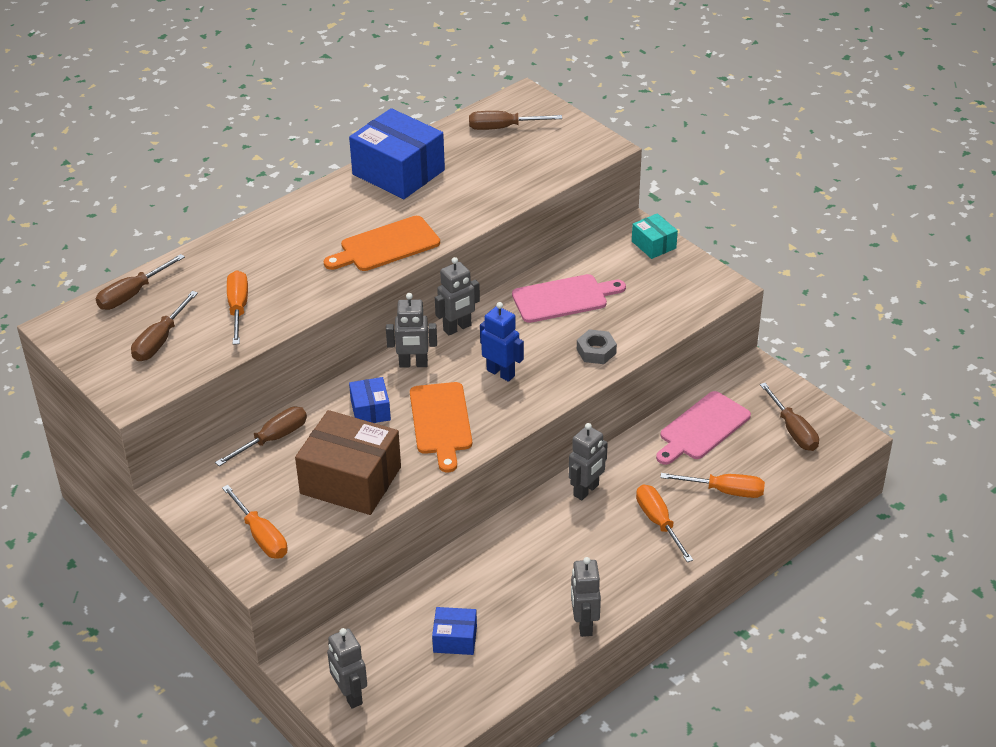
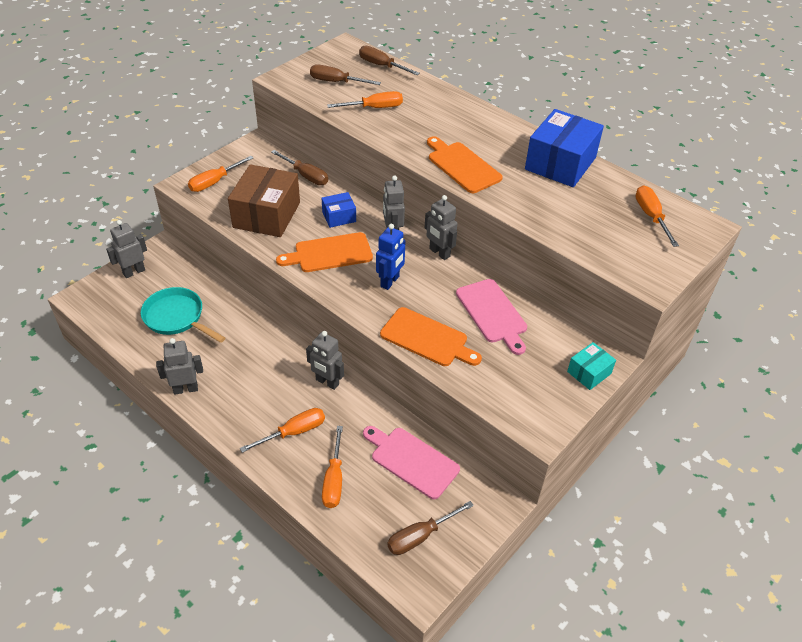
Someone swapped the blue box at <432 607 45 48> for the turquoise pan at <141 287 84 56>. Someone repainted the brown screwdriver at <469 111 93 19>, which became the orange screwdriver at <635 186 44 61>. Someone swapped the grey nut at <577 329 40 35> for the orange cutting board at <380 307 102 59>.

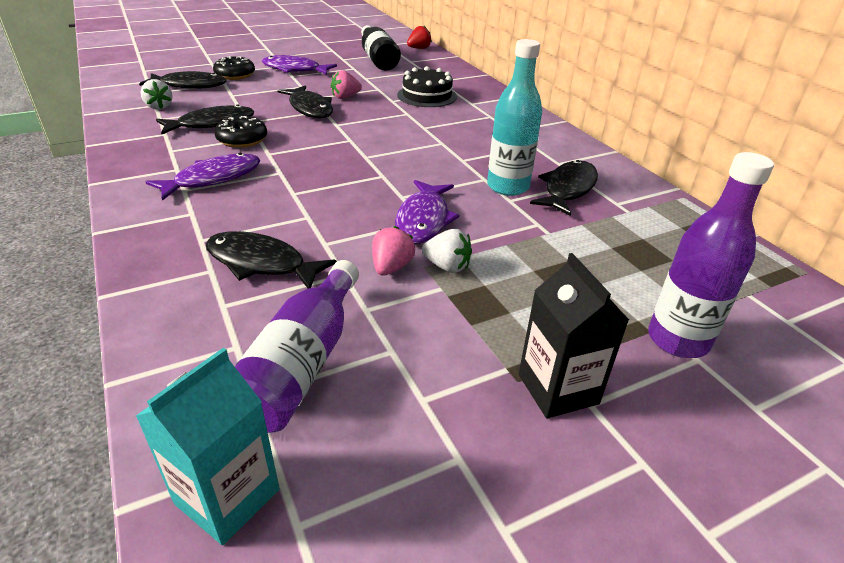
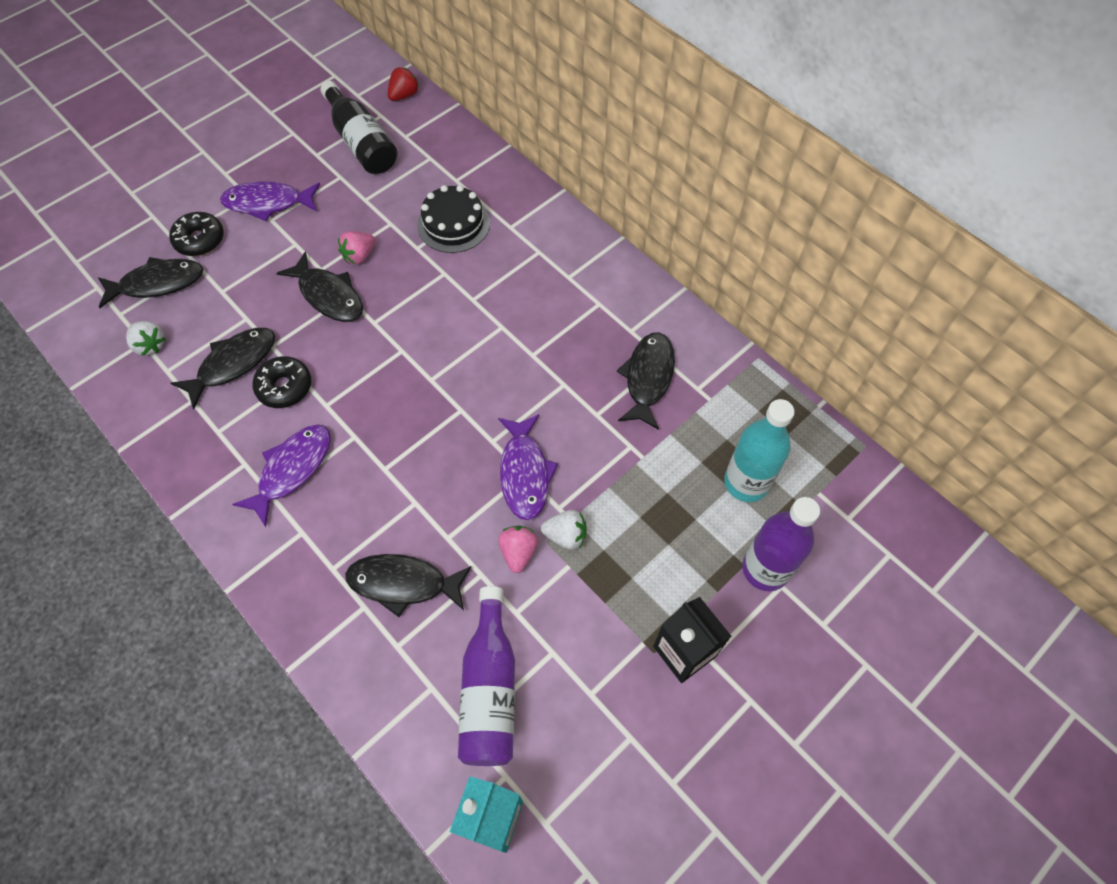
Someone carried the turquoise bottle from <487 39 55 157> to <724 399 71 103>.

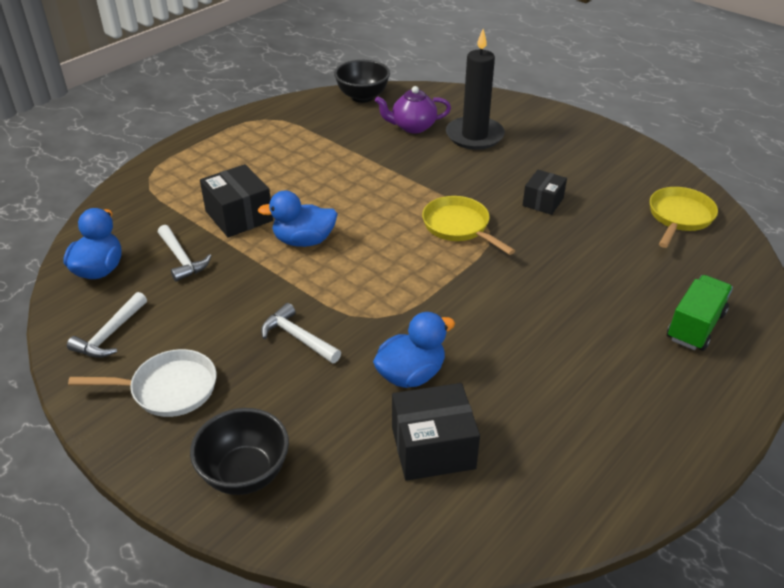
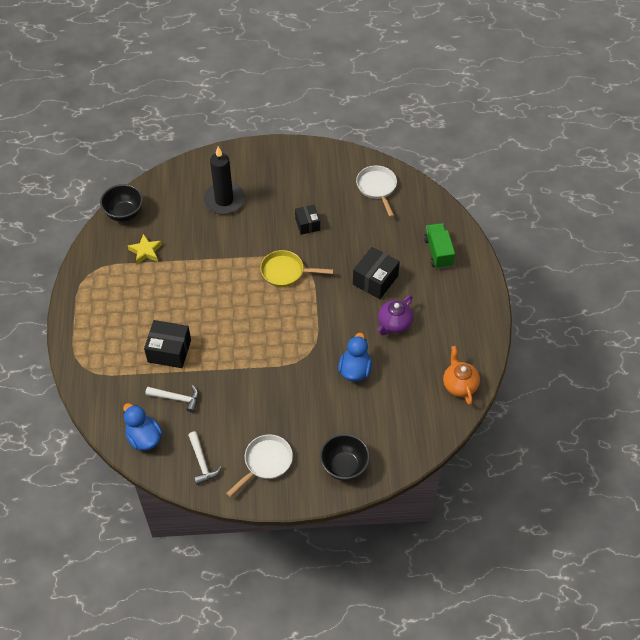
Someone took away the blue duck at <258 190 80 57>. Someone took away the white hammer at <261 303 80 60>. Someone carried the purple teapot from <375 86 76 48> to <377 295 36 40>. Someone carried the black box from <392 383 88 98> to <353 247 47 52>. Someone repainted the yellow pan at <650 187 68 61>, which became the white pan at <356 165 41 52>. Someone put down the yellow star at <128 234 34 30>. Someone put down the orange teapot at <443 346 37 59>.

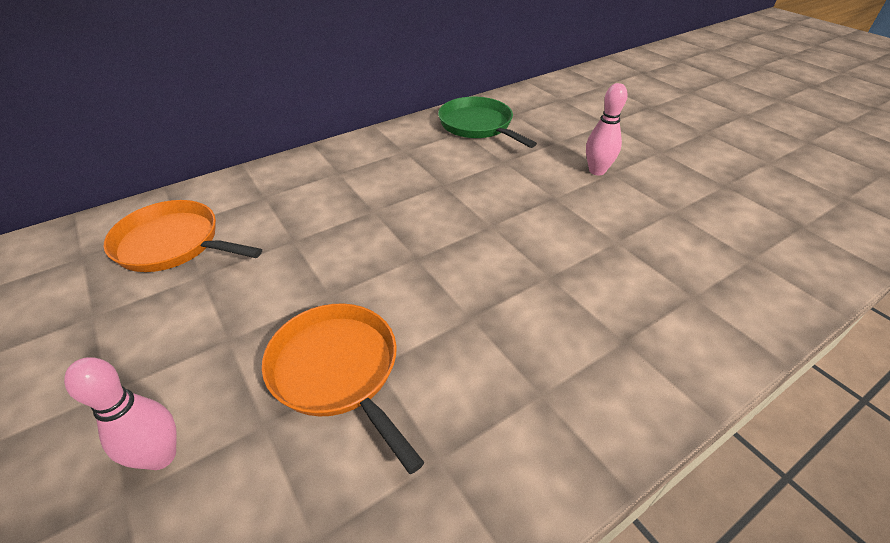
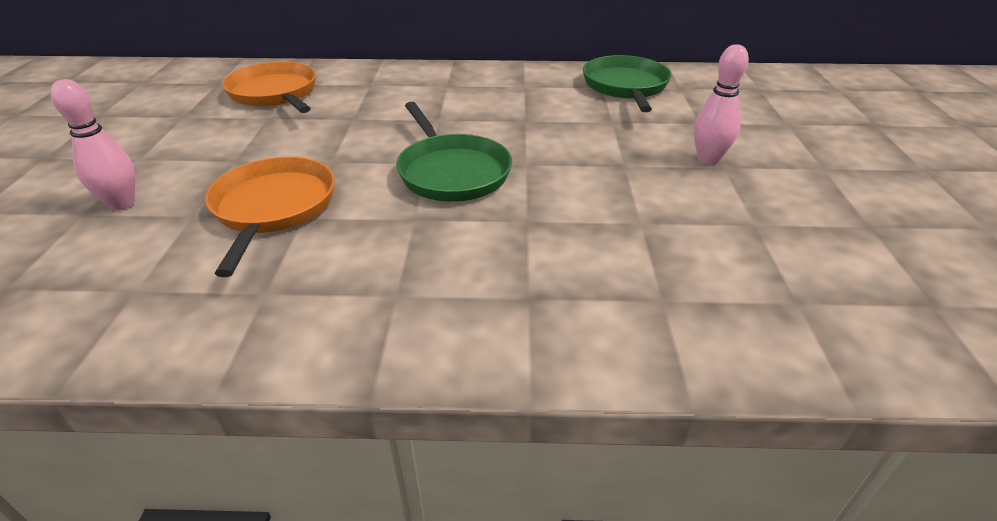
Someone put down the green pan at <396 102 116 100>.

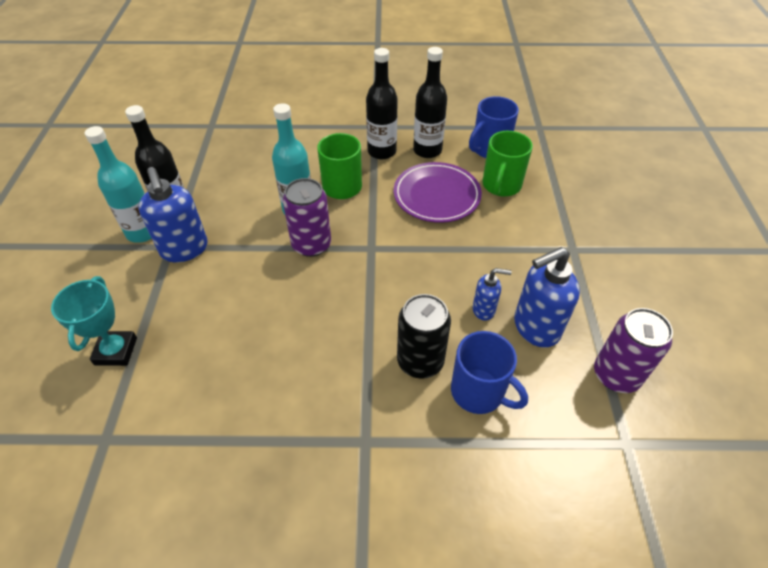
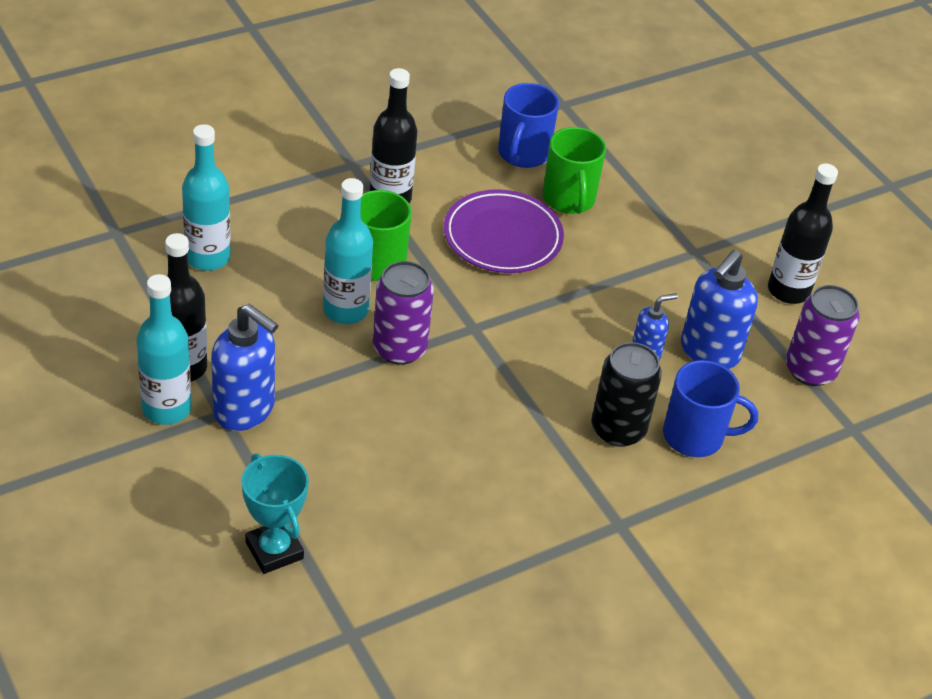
Someone carried the black bottle from <413 47 34 111> to <768 164 70 140>. Someone put down the turquoise bottle at <182 124 49 147>.

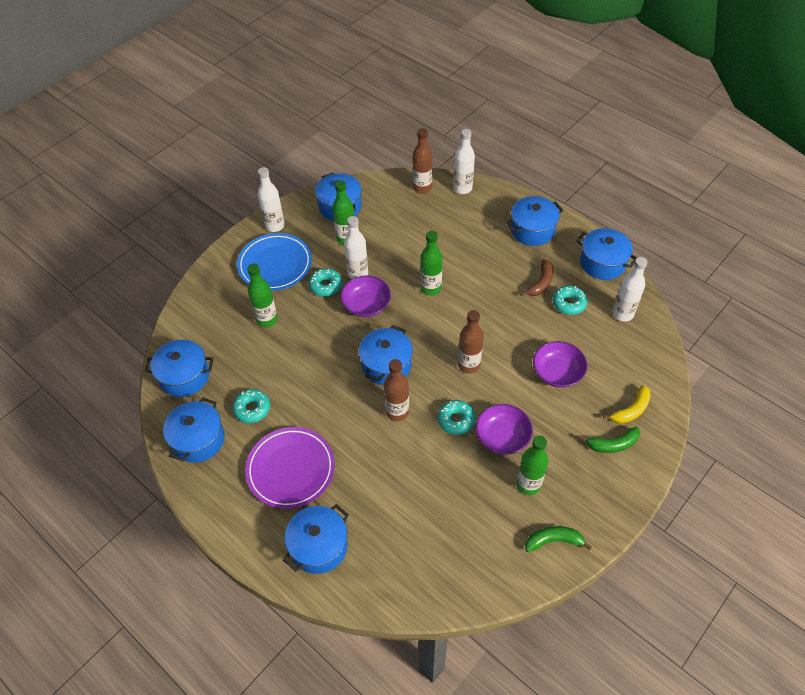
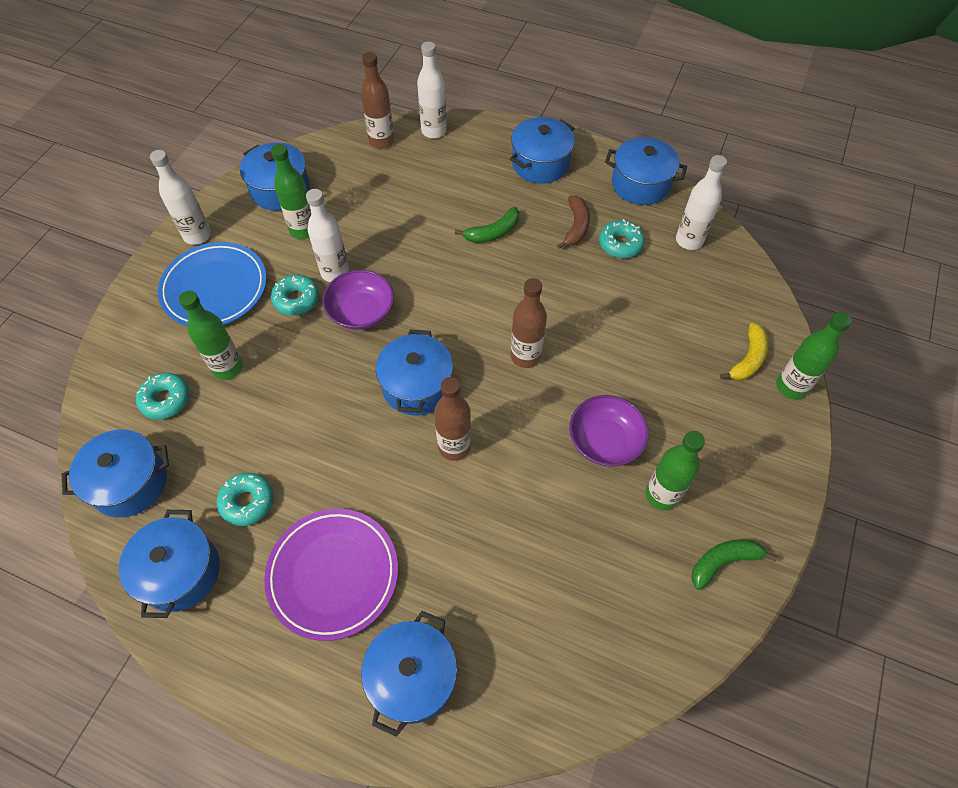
Someone carried the green bottle from <420 231 23 64> to <776 312 76 88>. Someone carried the turquoise donut from <438 400 38 35> to <136 373 53 47>. Someone took away the purple bowl at <533 341 55 47>. Someone carried the green banana from <580 427 60 26> to <455 207 64 36>.

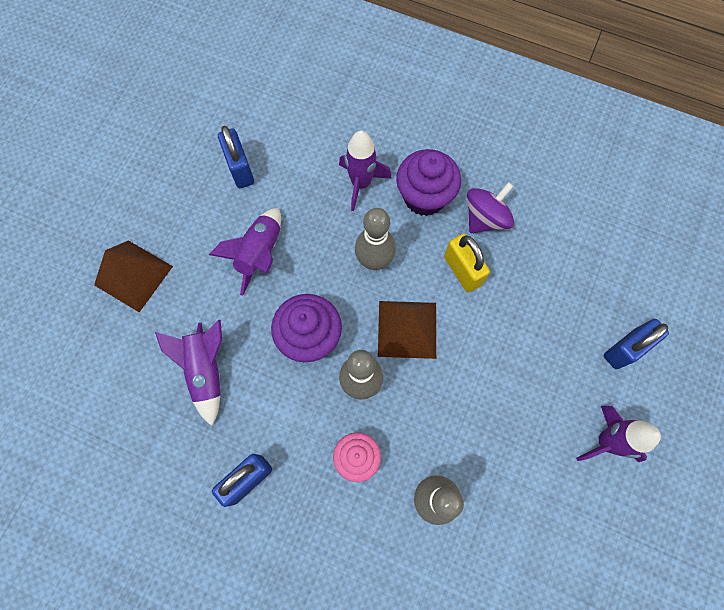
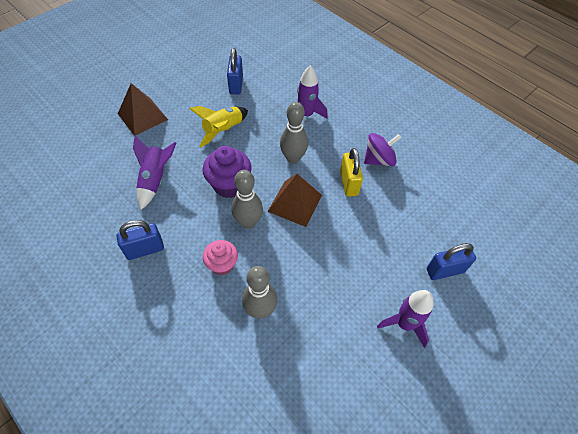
Someone repainted the purple rocket at <209 208 72 88>, which became the yellow rocket at <189 106 59 42>. Someone took away the purple cupcake at <396 149 65 67>.

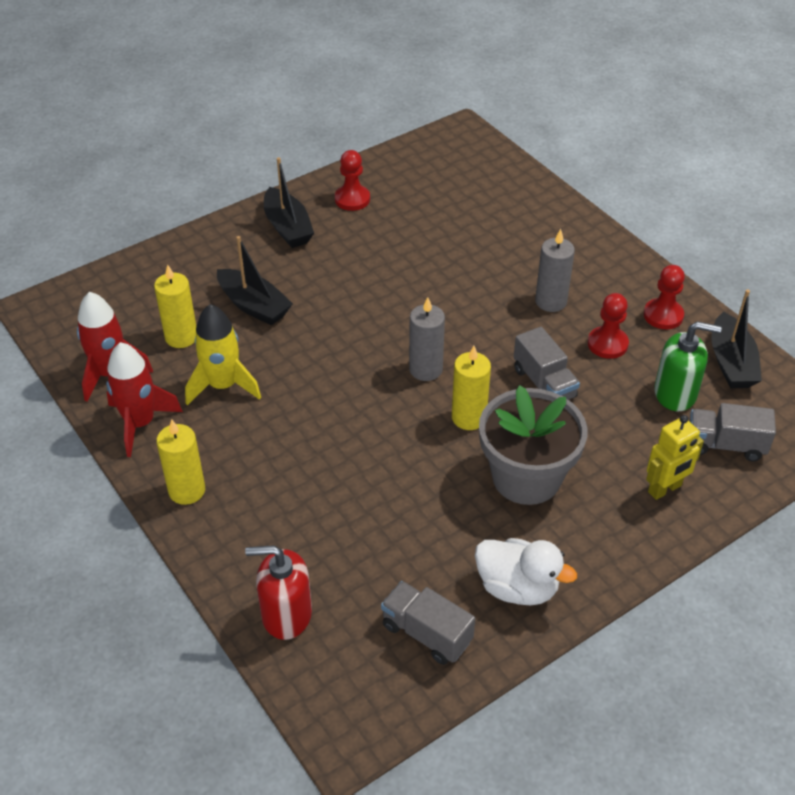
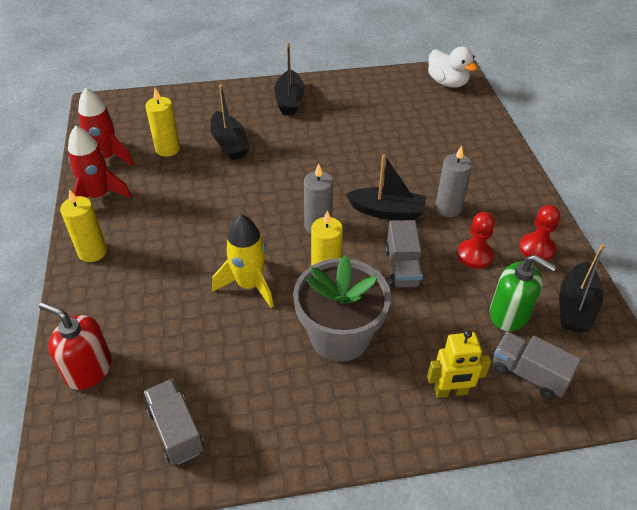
Someone carried the yellow rocket from <185 304 76 101> to <212 214 62 94>. Someone took away the red pawn at <335 150 35 61>. Someone carried the white duck from <475 538 102 67> to <428 46 50 42>. Someone put down the black boat at <346 154 80 66>.

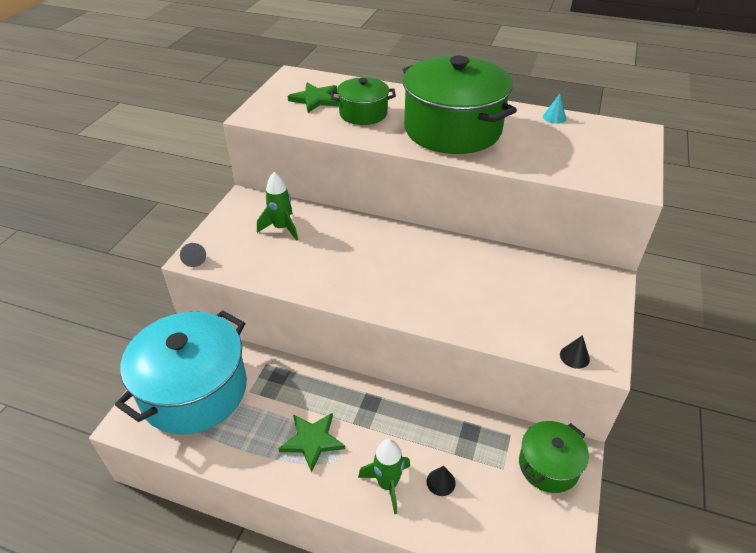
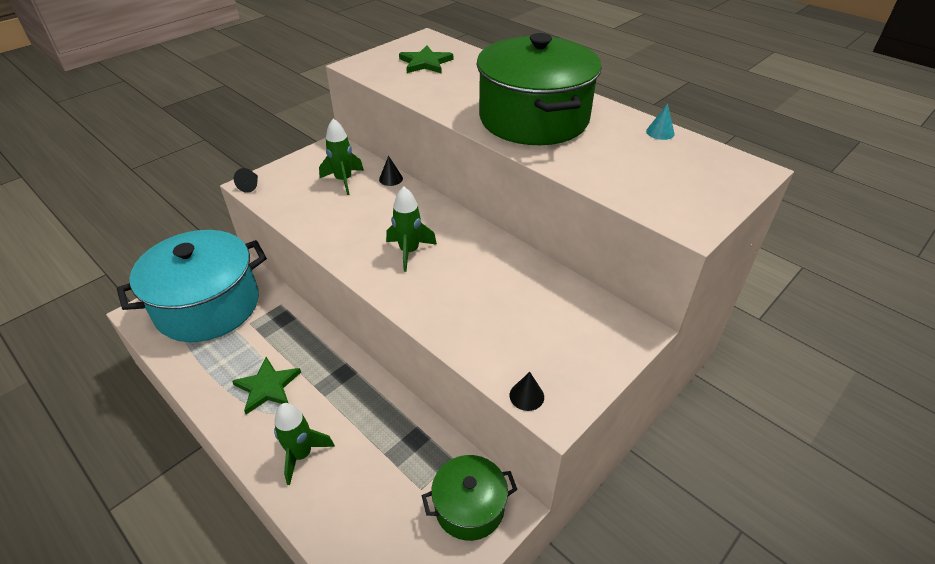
Someone took away the green pot at <331 77 65 48>. Someone carried the black cone from <427 466 29 30> to <379 156 24 30>. Someone put down the green rocket at <386 186 51 86>.

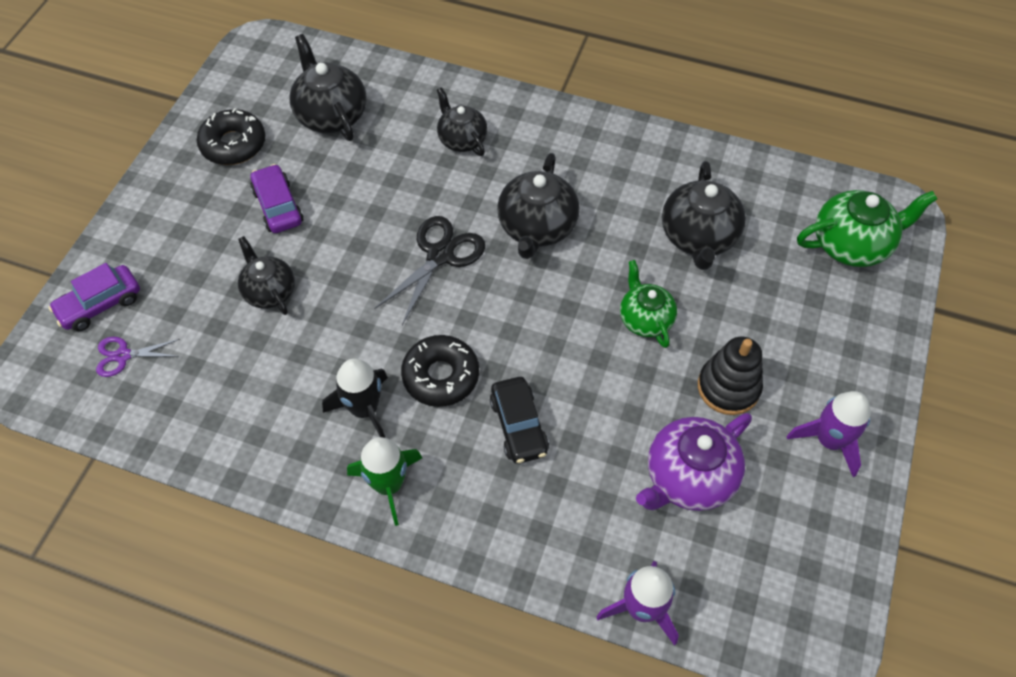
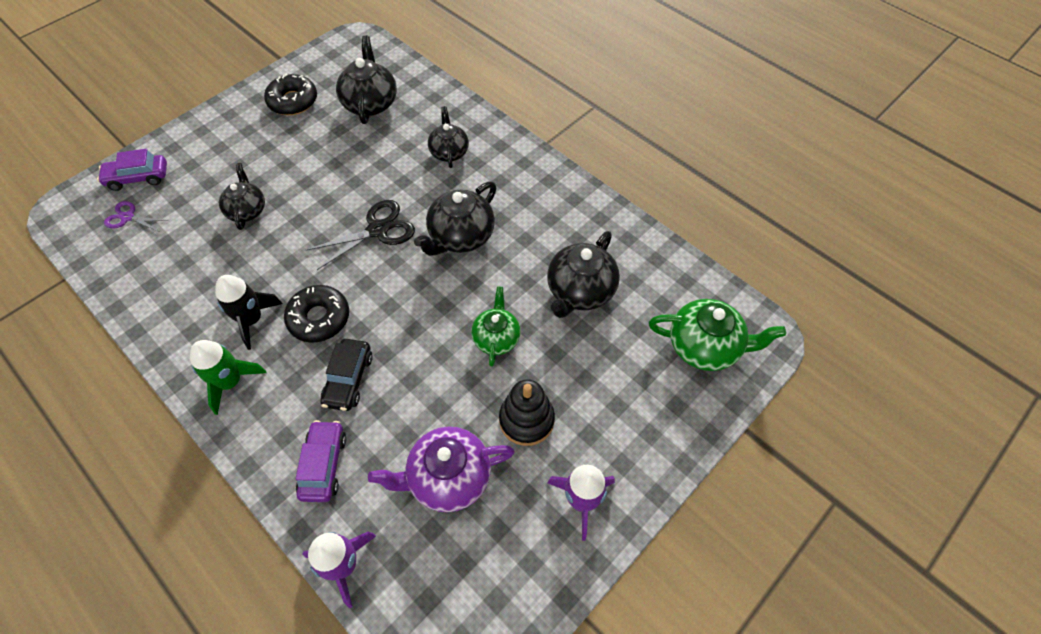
Someone carried the purple car from <250 164 54 69> to <296 420 50 82>.

